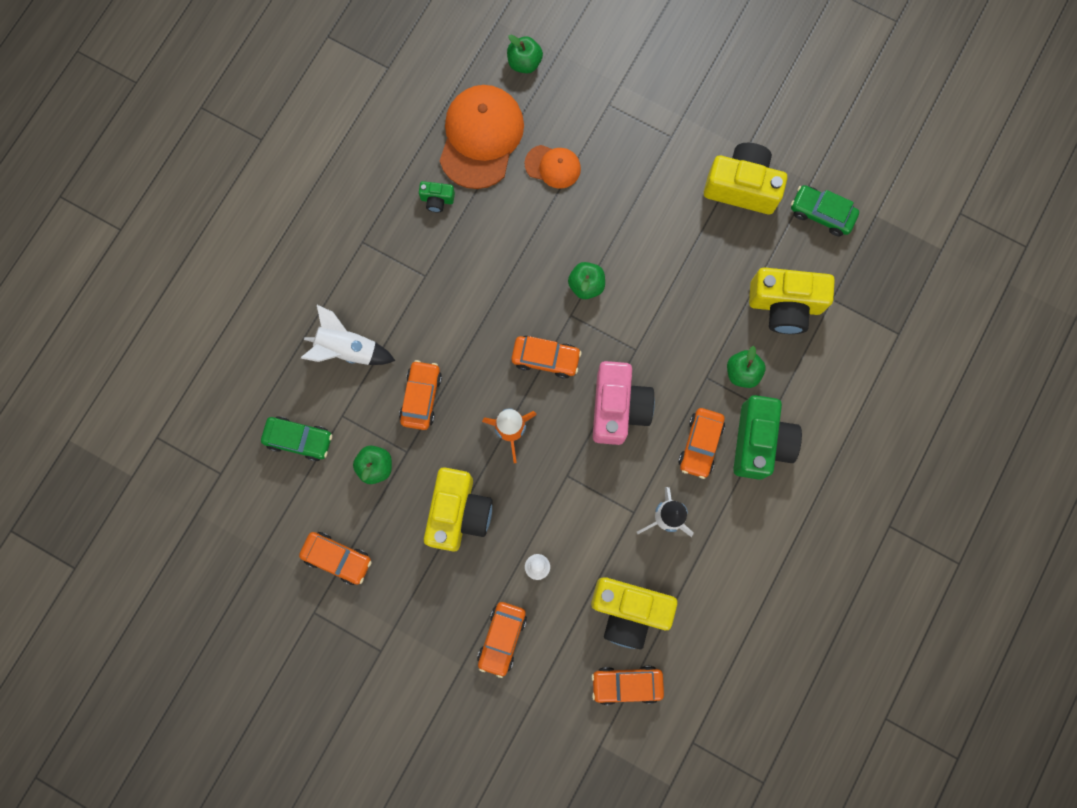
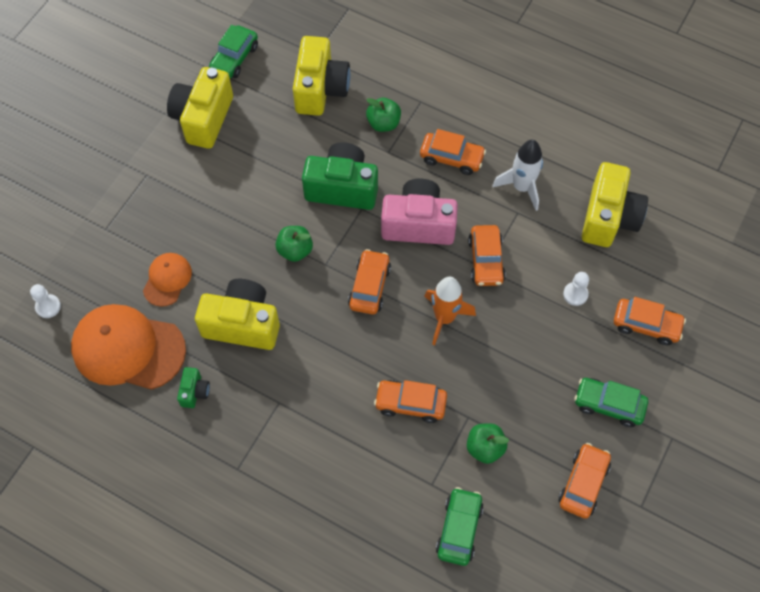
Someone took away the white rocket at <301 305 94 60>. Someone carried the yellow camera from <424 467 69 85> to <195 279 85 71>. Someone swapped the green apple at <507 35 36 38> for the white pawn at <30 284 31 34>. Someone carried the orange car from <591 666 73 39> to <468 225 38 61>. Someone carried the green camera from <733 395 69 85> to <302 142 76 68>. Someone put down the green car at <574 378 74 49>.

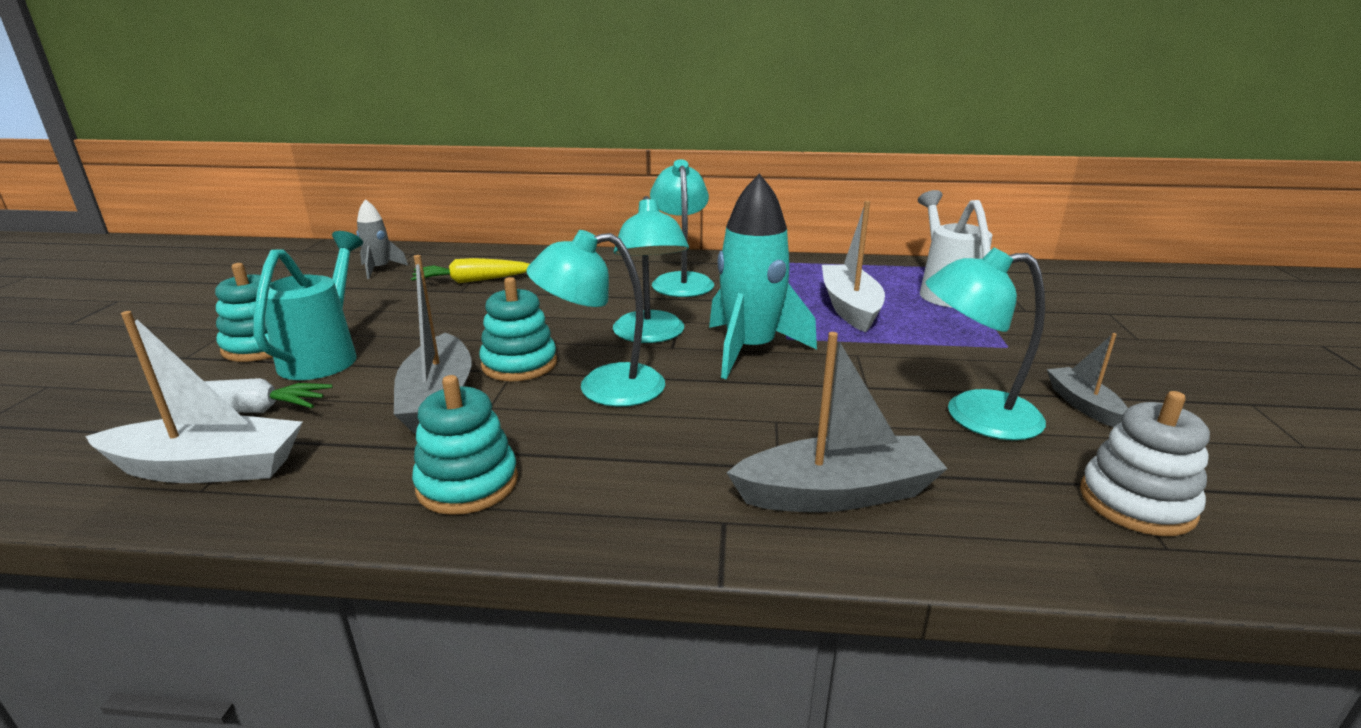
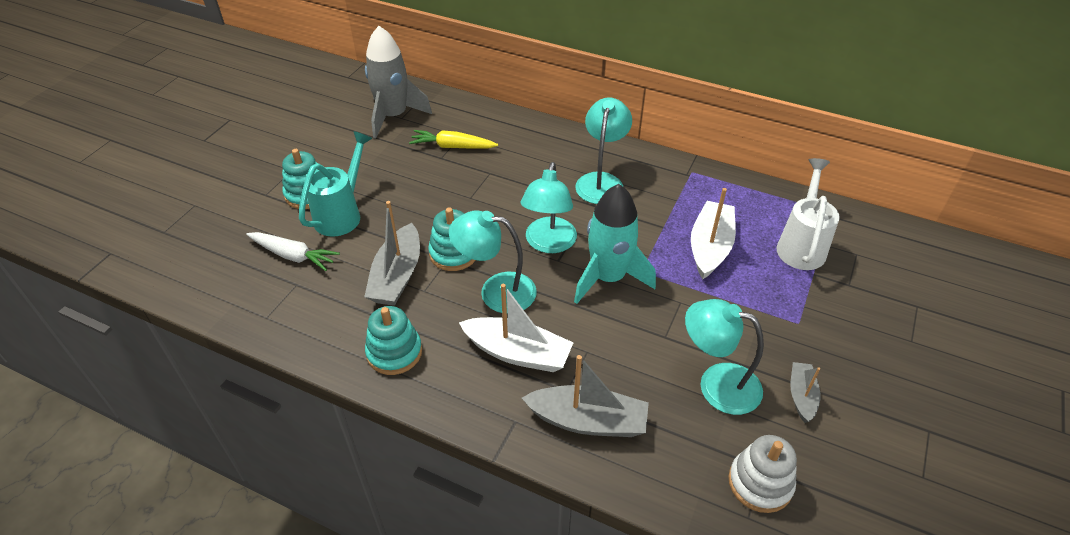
Someone carried the white boat from <85 311 218 172> to <459 284 115 88>. Someone scaled the grey rocket at <356 199 52 80> by 1.90.

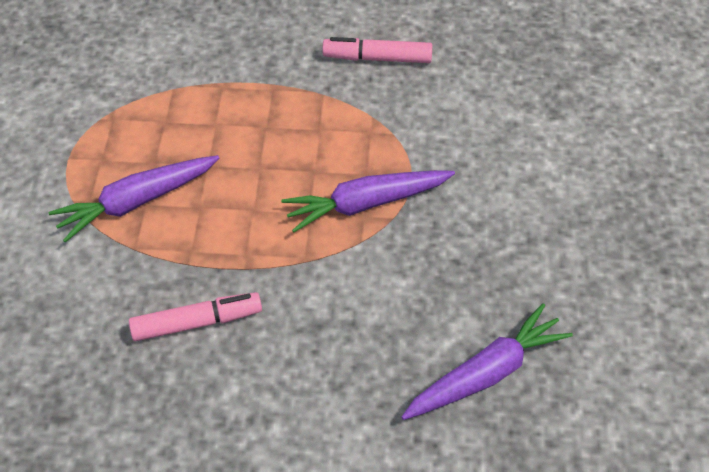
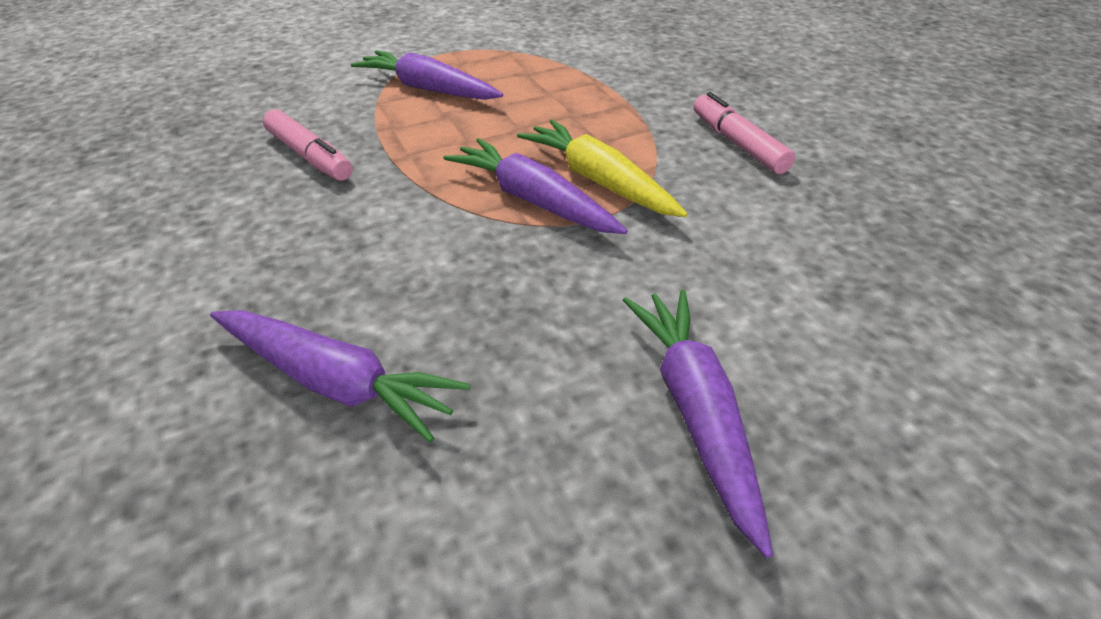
Someone put down the yellow carrot at <517 119 171 98>. Someone put down the purple carrot at <623 290 150 268>.

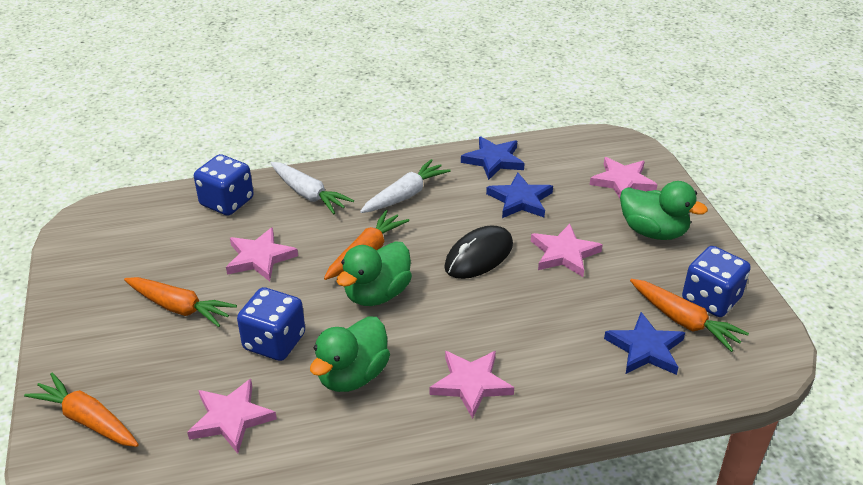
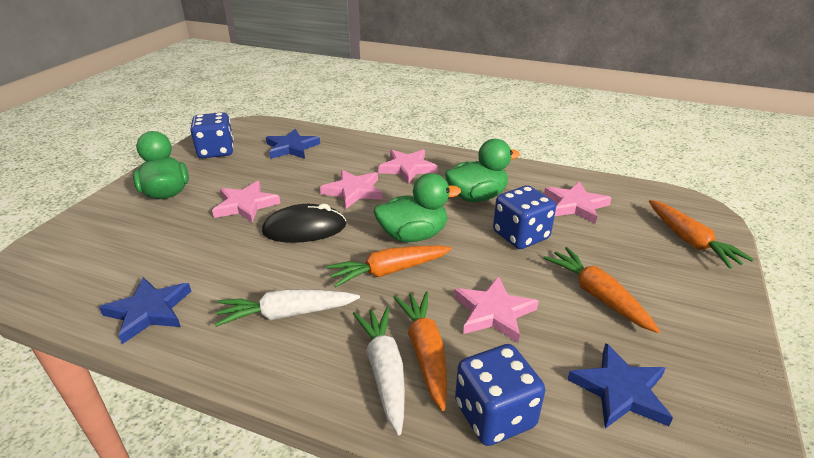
Someone carried the blue star from <486 172 67 46> to <567 343 106 86>. Someone carried the pink star from <590 157 67 41> to <320 170 62 39>. Someone carried the orange carrot from <630 279 119 73> to <393 291 54 120>.

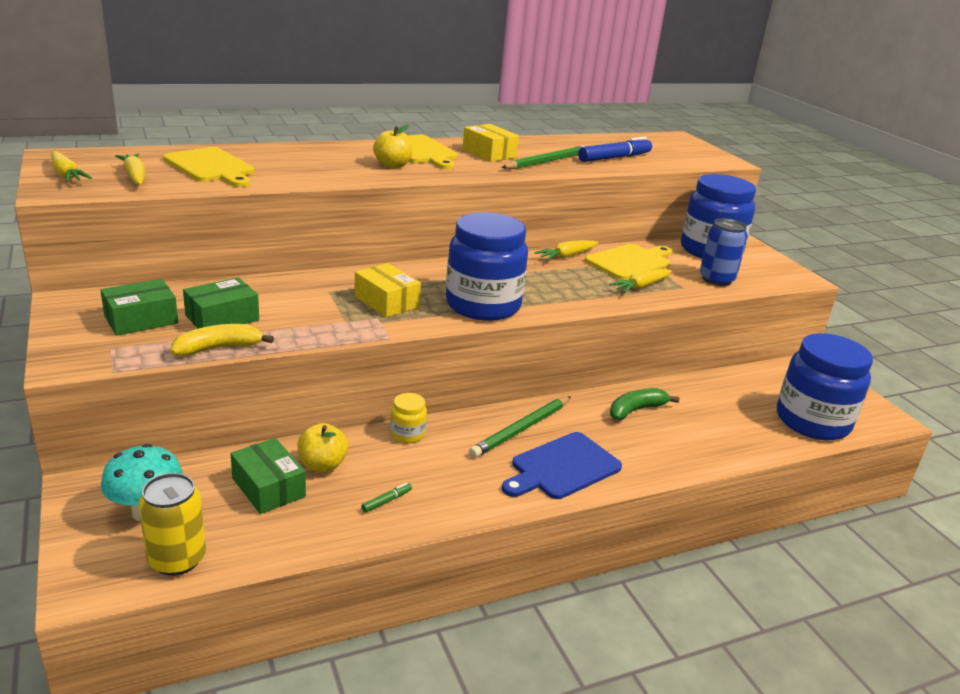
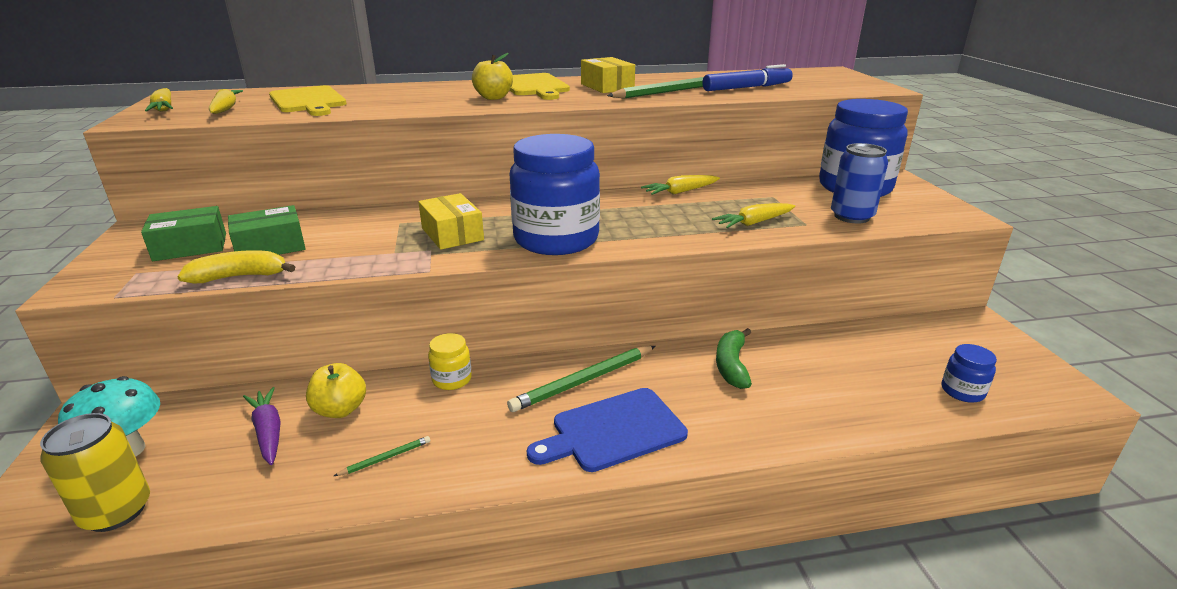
Someone swapped the green box at <230 438 76 76> for the purple carrot at <243 387 38 78>. Someone swapped the green marker at <361 483 51 30> for the green pencil at <334 436 96 40>. Someone took away the yellow cutting board at <585 244 87 36>. Someone rotated the green banana at <610 388 70 32> by 60 degrees counterclockwise. Someone scaled the blue jar at <777 333 96 107> by 0.43.

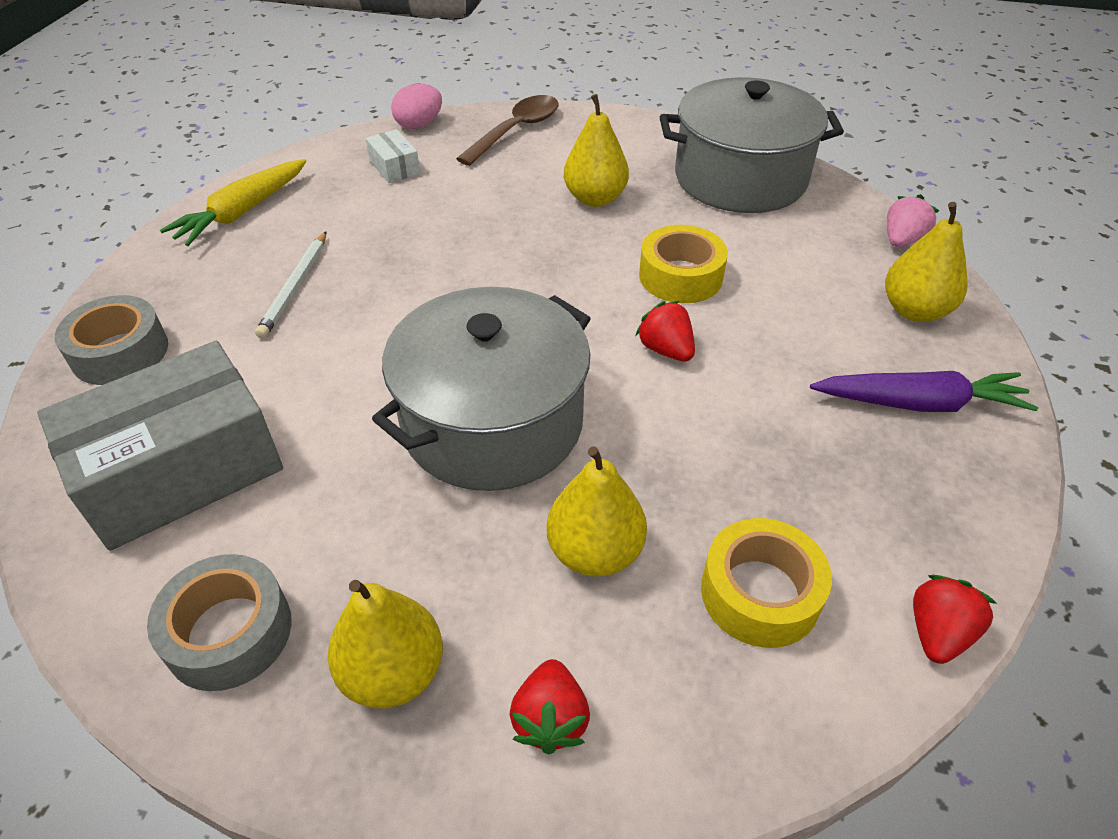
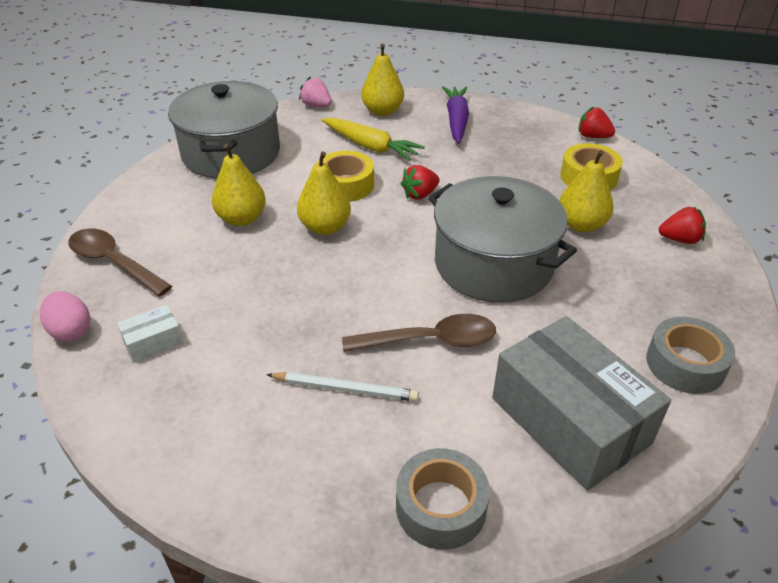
Someone carried the yellow carrot from <160 159 146 87> to <322 118 103 43>. Someone carried the yellow pear from <328 580 115 128> to <297 151 54 84>. Someone put down the brown spoon at <342 314 154 38>.

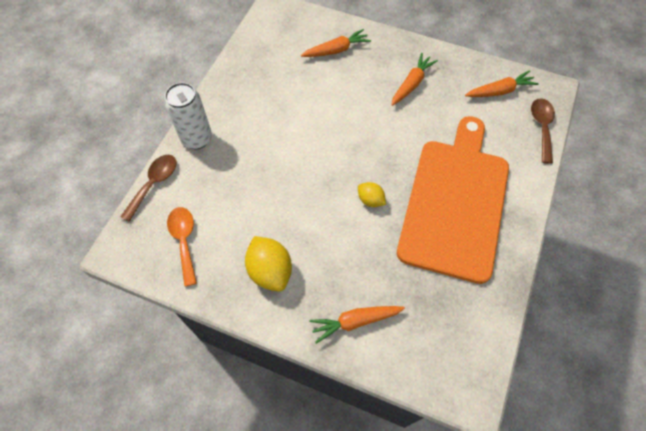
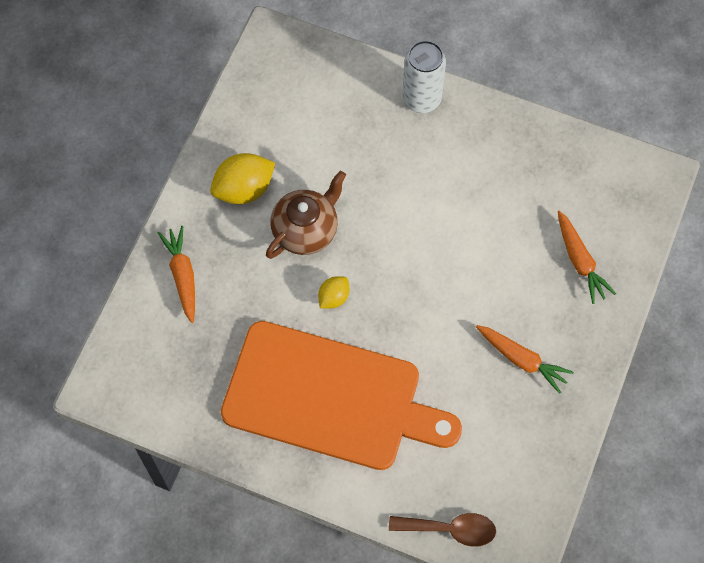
Someone took away the brown spoon at <120 155 56 67>. Someone took away the orange spoon at <167 207 30 80>. Someone took away the orange carrot at <465 70 74 27>. Someone put down the brown teapot at <266 171 80 88>.

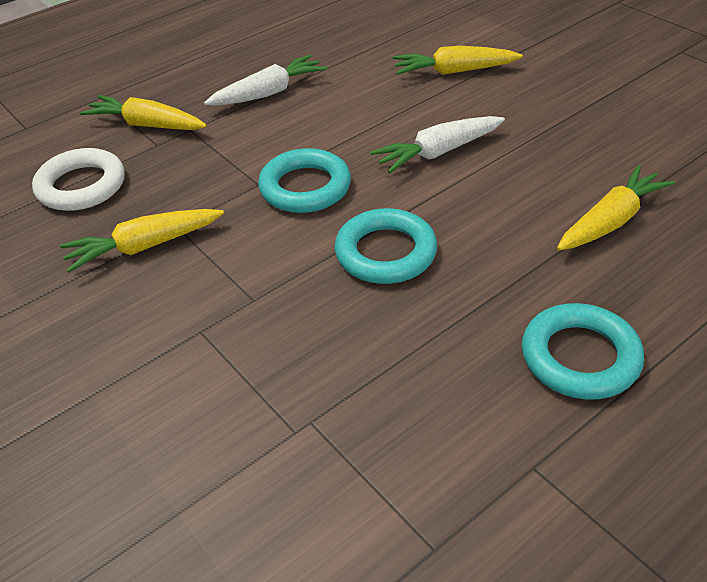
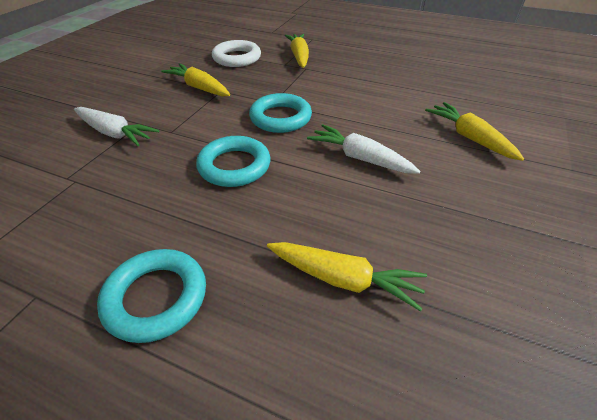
Someone carried the white carrot from <204 55 123 51> to <74 107 86 39>.

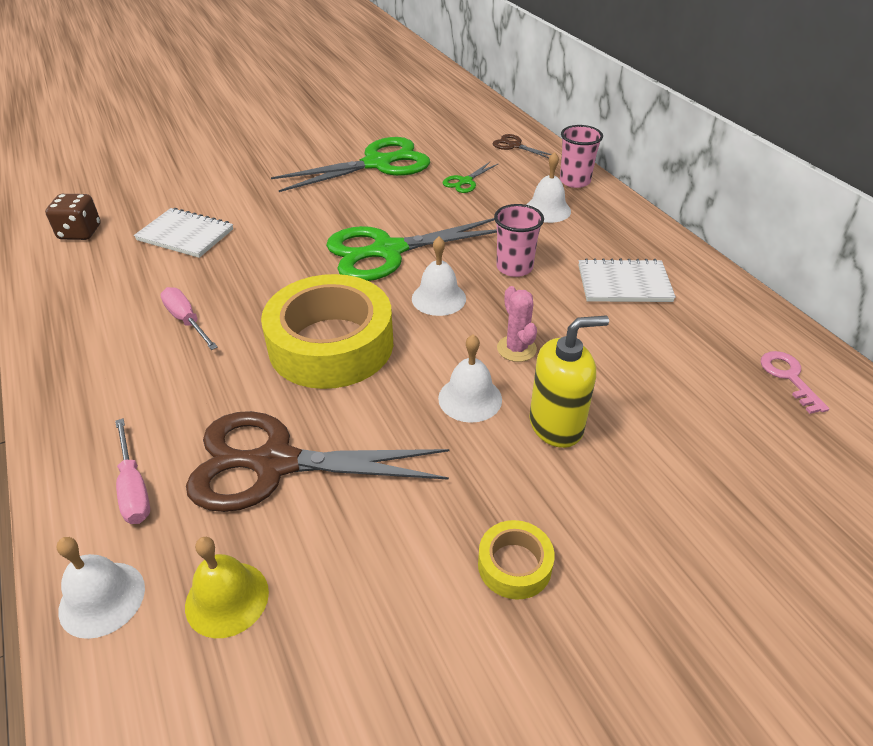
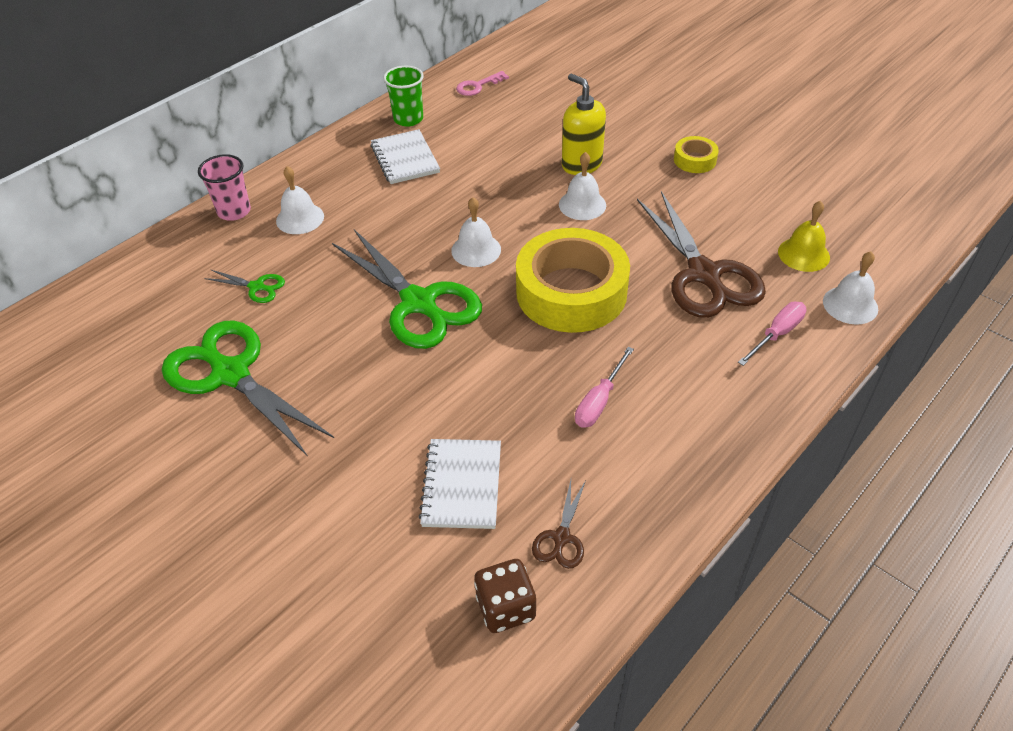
Someone carried the brown scissors from <492 134 60 24> to <532 480 54 89>. Someone took away the pink cup at <494 204 50 73>. Someone took away the pink cactus at <497 286 40 76>. Someone put down the green cup at <383 66 41 61>.

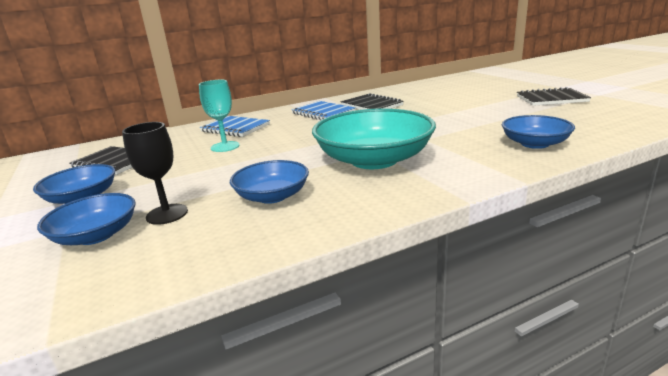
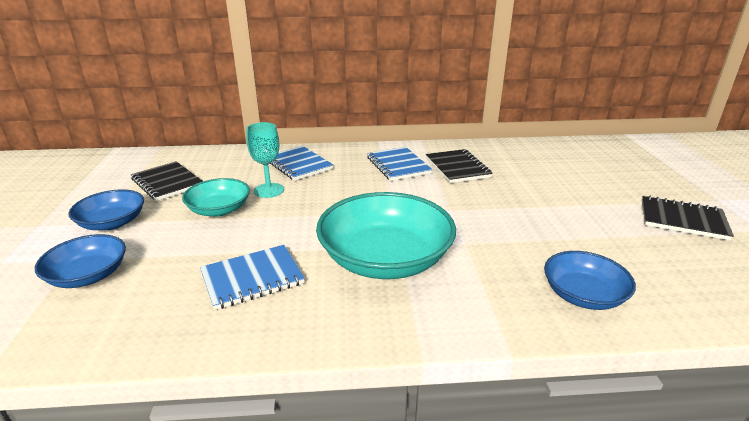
Someone took away the black goblet at <122 122 66 103>. Someone swapped the blue bowl at <230 160 79 44> for the blue notebook at <200 245 105 65>. Someone put down the turquoise bowl at <182 178 68 38>.

